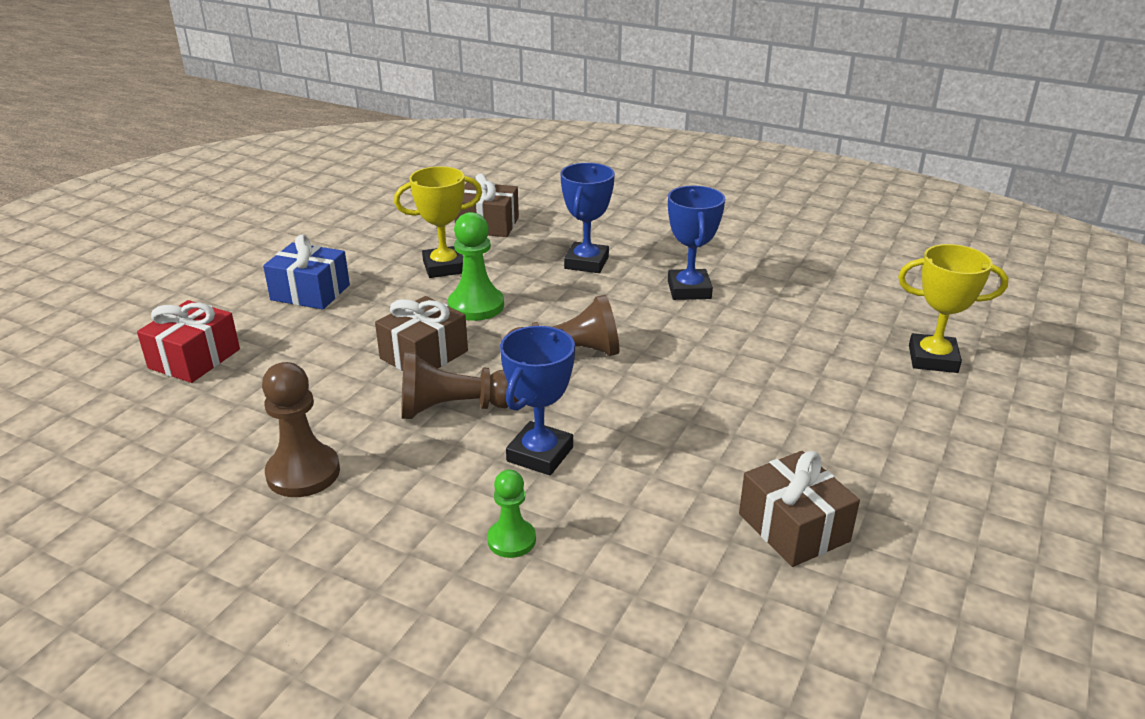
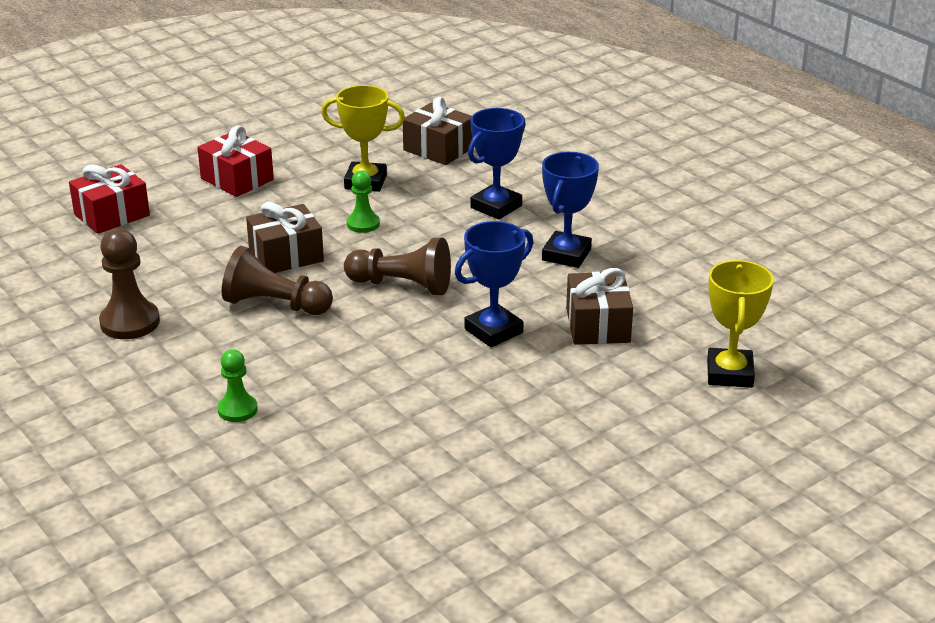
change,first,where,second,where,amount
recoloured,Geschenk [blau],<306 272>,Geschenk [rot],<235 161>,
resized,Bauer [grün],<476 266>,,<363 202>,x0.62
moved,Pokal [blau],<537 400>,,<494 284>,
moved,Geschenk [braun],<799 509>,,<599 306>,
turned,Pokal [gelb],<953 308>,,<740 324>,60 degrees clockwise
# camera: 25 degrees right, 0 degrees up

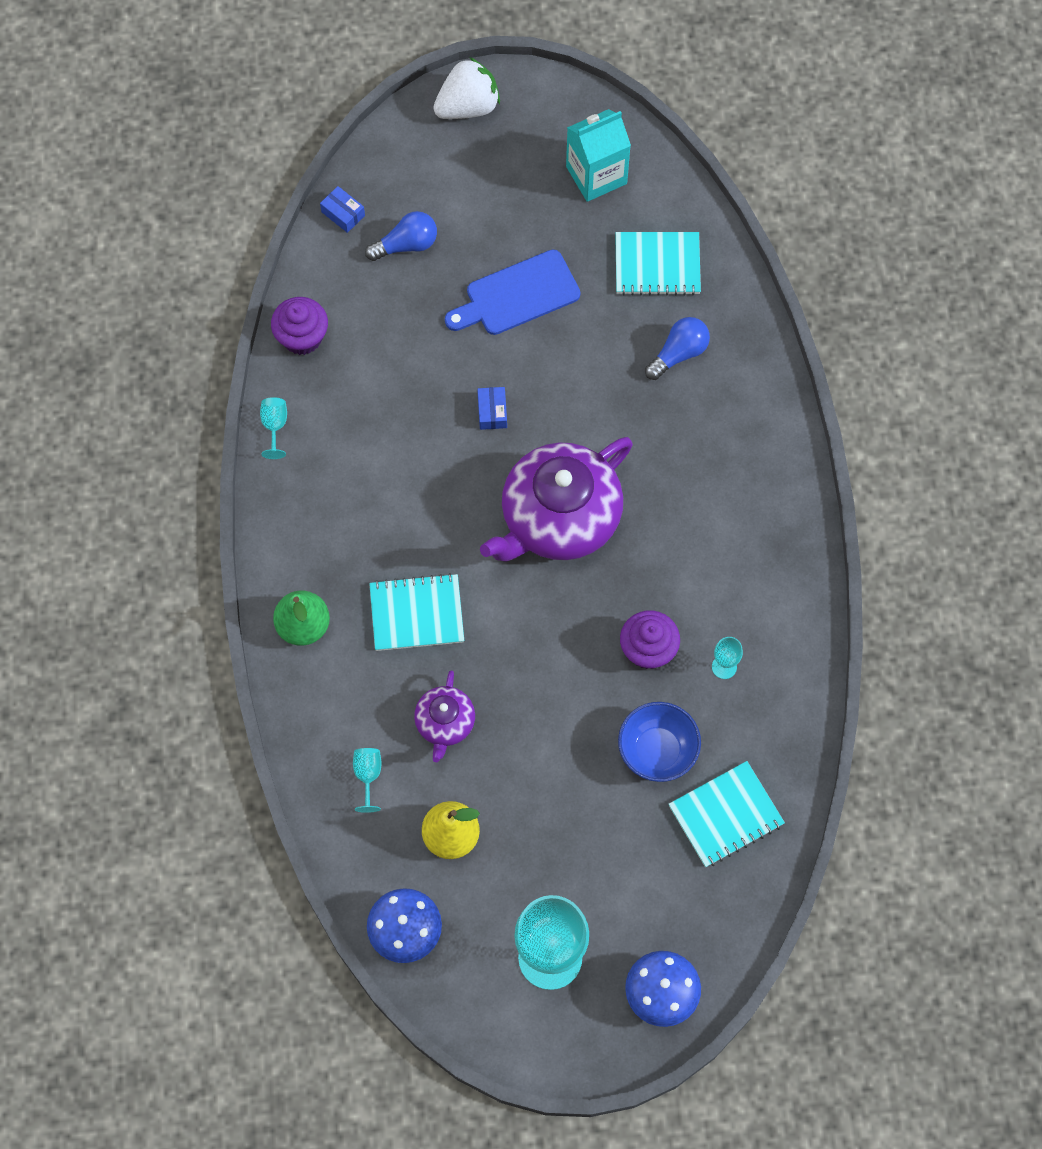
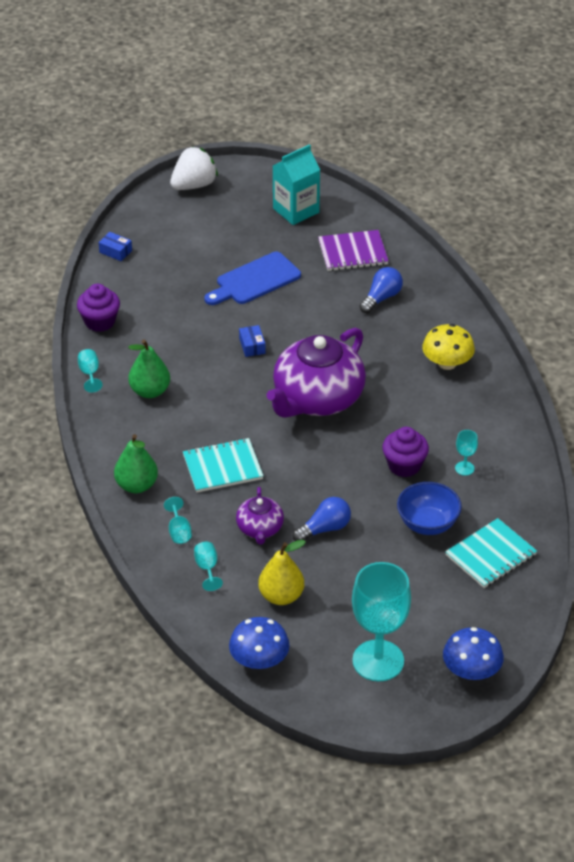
change,first,where,second,where,amount
moved,Glühbirne [blau],<401 236>,,<322 519>,
recoloured,Notizbuch [türkis],<658 264>,Notizbuch [lila],<353 250>,
added,,,Birne [grün],<149 368>,
added,,,Kelch [türkis],<178 520>,
added,,,Pilz [gelb],<448 347>,
# camera: 10 degrees left, 25 degrees down

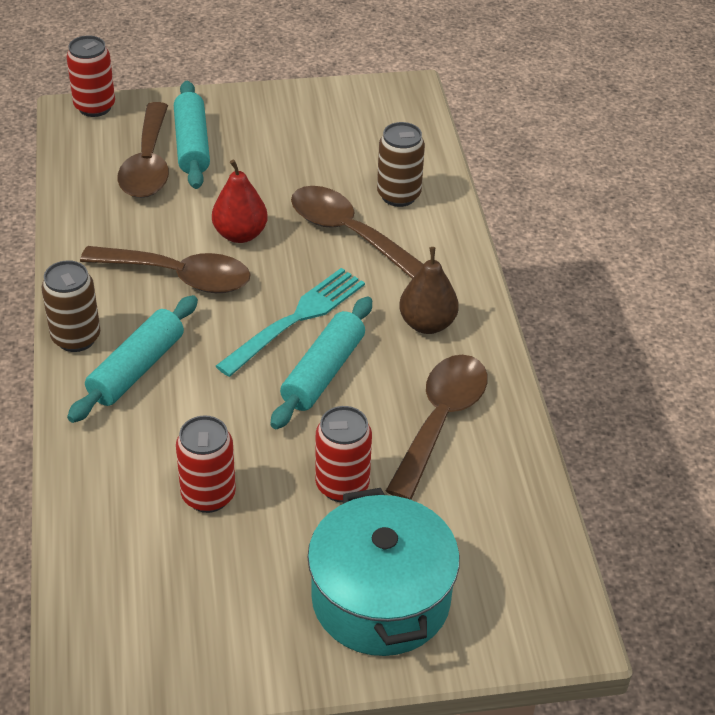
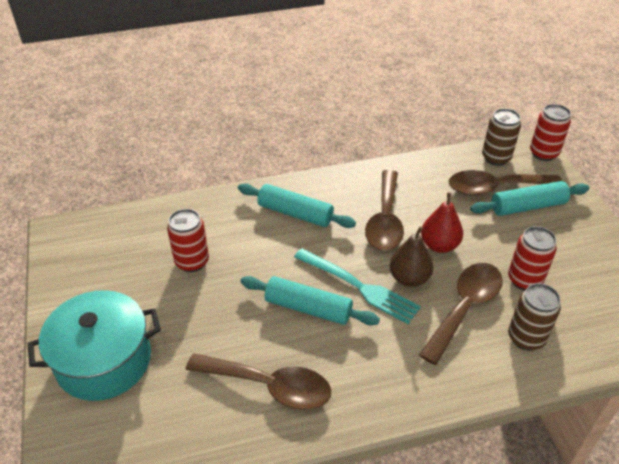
change,first,where,second,where,amount
moved,Dose [braun],<71 306>,,<501 137>,
moved,Dose [rot],<343 454>,,<532 258>,
moved,Birne [braun],<429 290>,,<411 257>,
# camera: 85 degrees right, 0 degrees up

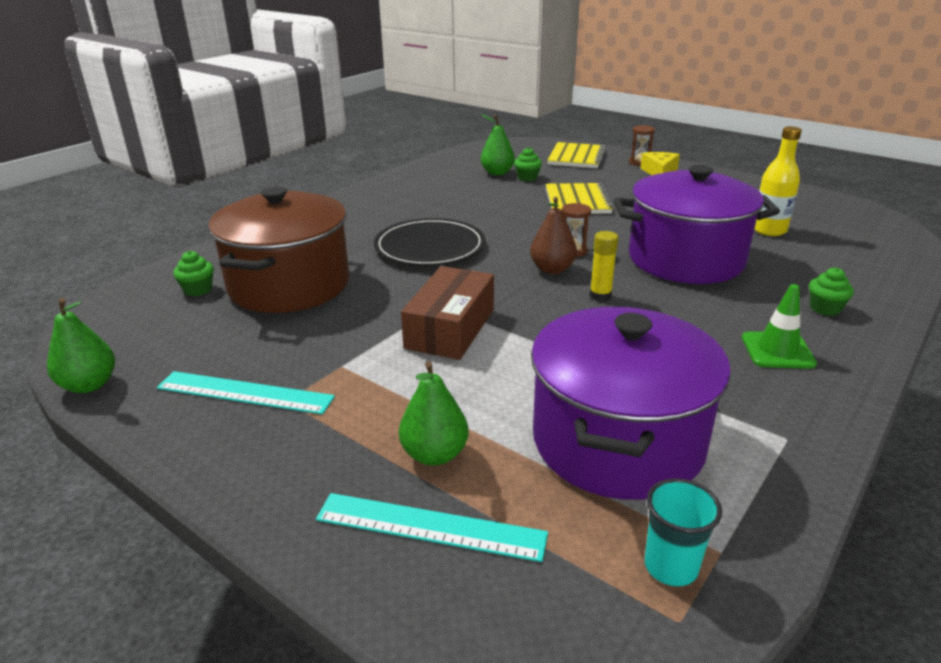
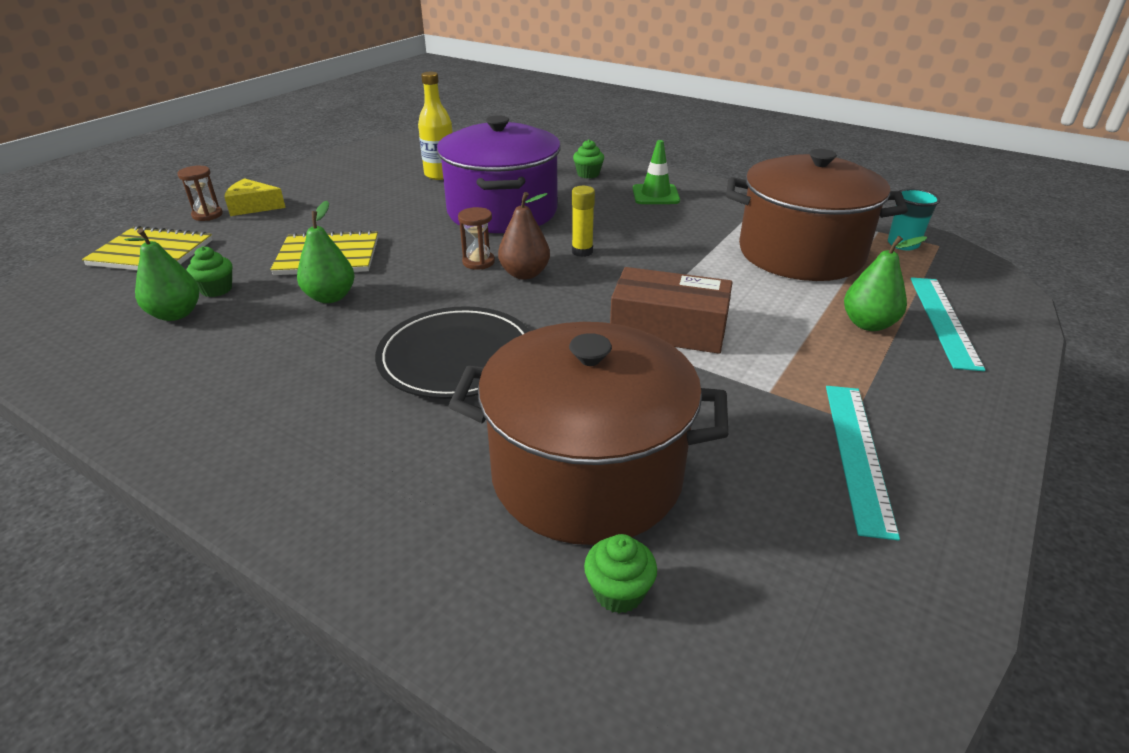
change,first,where,second,where,amount
moved,Birne [grün],<81 345>,,<326 252>,
recoloured,Kochtopf [lila],<631 403>,Kochtopf [braun],<817 215>,
# camera: 95 degrees left, 5 degrees up

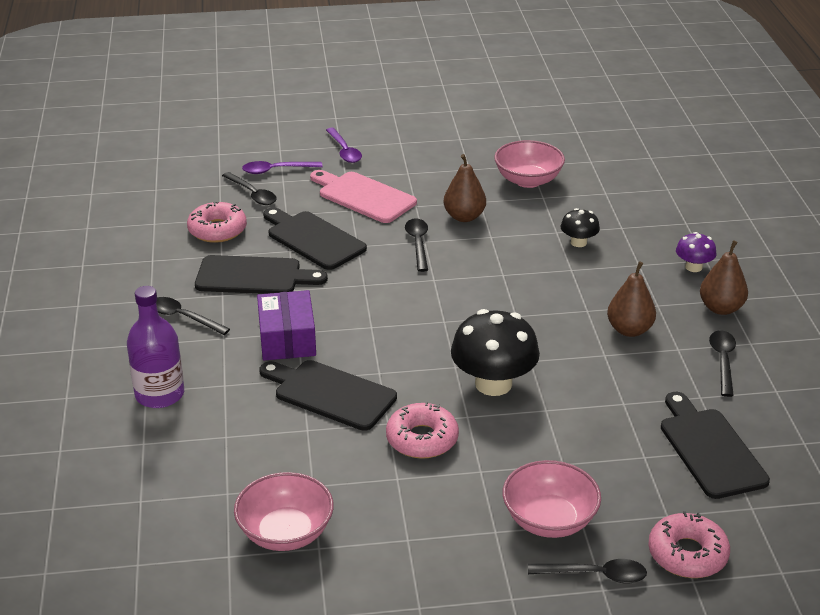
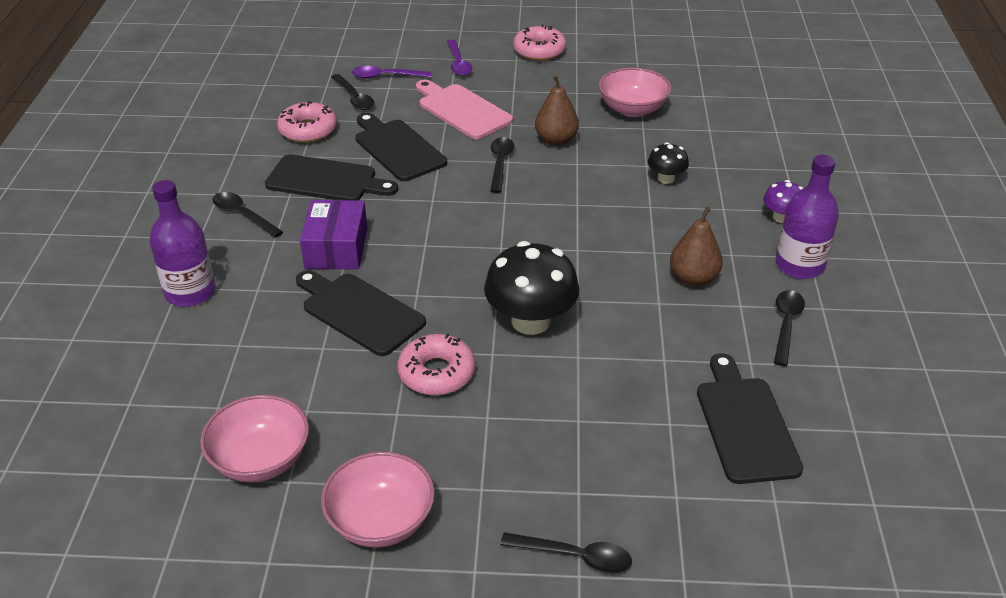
change,first,where,second,where,amount
moved,Schüssel [rosa],<552 499>,,<378 499>,
moved,Donut [rosa],<689 545>,,<539 43>,
replaced,Birne [braun],<724 277>,Flasche [lila],<807 217>,
# camera: 10 degrees right, 5 degrees up

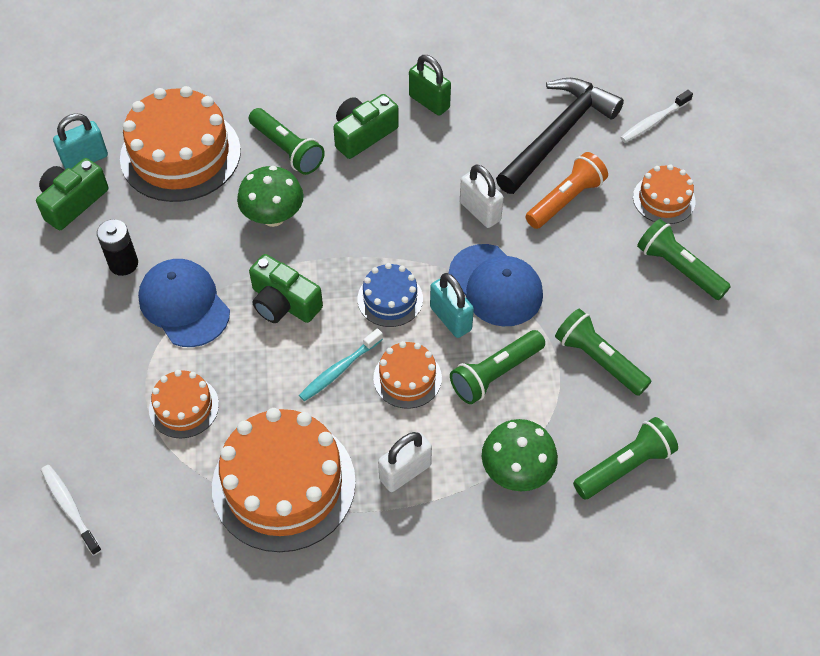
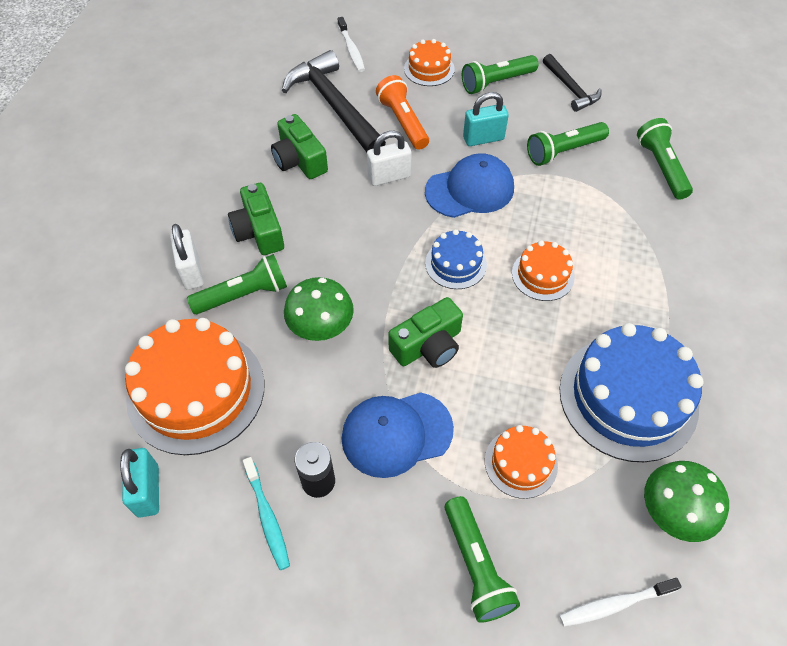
change,first,where,second,where,amount
moved,Kamera [grün],<72 194>,,<299 146>,
recoloured,Kuchen [orange],<284 480>,Kuchen [blau],<631 392>,
moved,Zahnbürste [türkis],<341 364>,,<266 513>,
moved,Vorhängeschloss [weiß],<405 462>,,<187 257>,
removed,Vorhängeschloss [grün],<430 85>,,,
moved,Vorhängeschloss [türkis],<452 305>,,<486 119>,
moved,Taschenlampe [grün],<497 367>,,<482 559>,
moved,Pilz [grün],<520 455>,,<686 501>,
added,,,Hammer [schwarz],<572 83>,
# camera: 70 degrees left, 0 degrees up

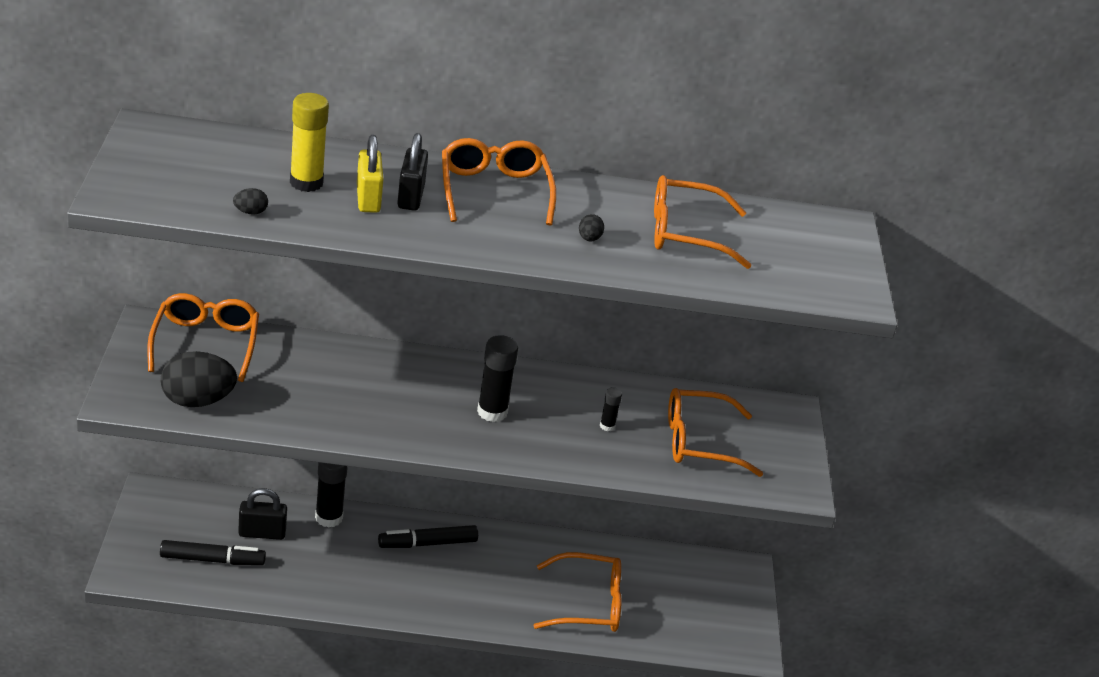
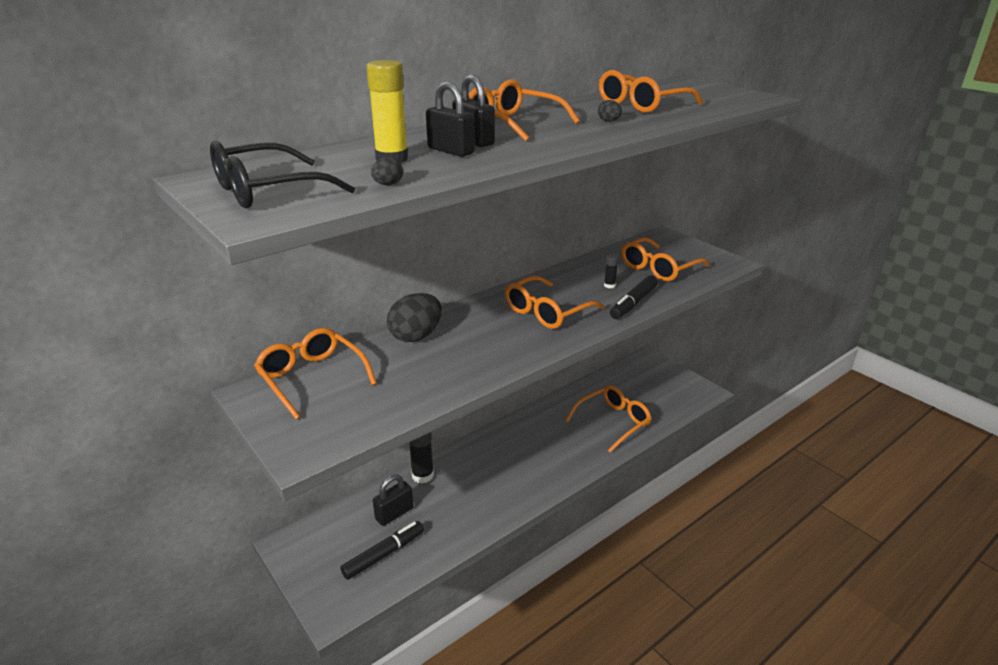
change,first,where,second,where,amount
moved,Ei [schwarz],<199 379>,,<414 317>,
recoloured,Vorhängeschloss [gelb],<370 174>,Vorhängeschloss [schwarz],<450 119>,
moved,Filzstift [schwarz],<428 536>,,<634 297>,
replaced,Klebestift [schwarz],<497 378>,Brille [orange],<554 302>,
added,,,Brille [schwarz],<282 175>,
# camera: 35 degrees left, 5 degrees down

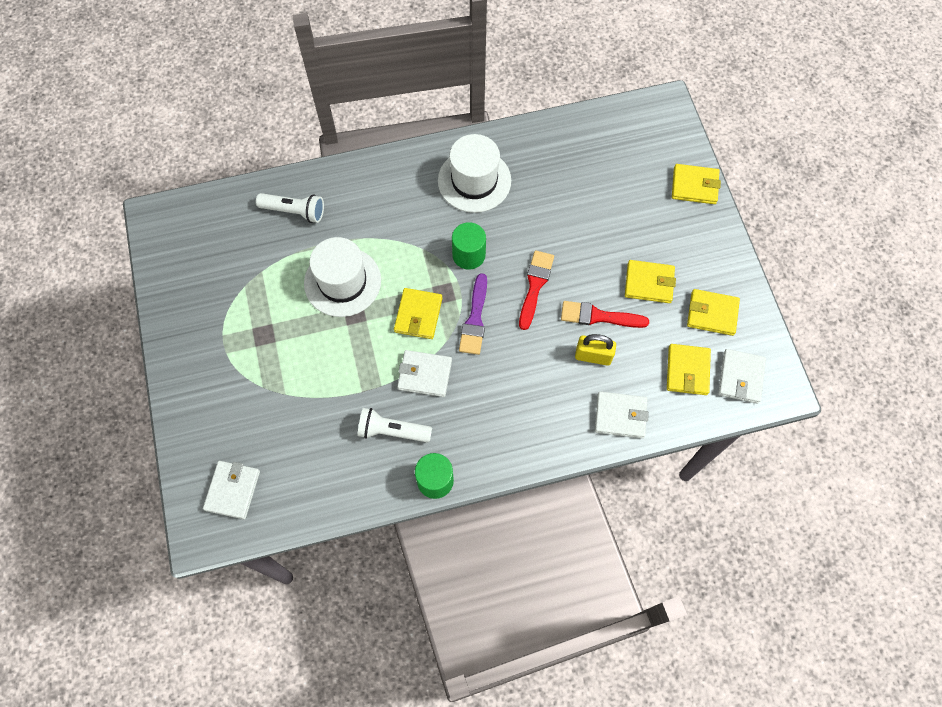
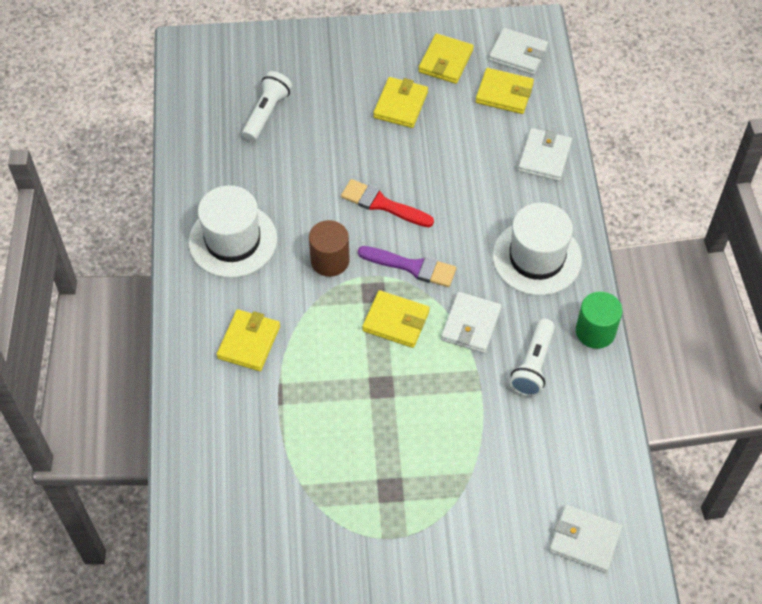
change,first,where,second,where,amount
moved,Taschenlampe [weiß],<290 208>,,<267 106>,
moved,Hut [weiß],<342 277>,,<537 249>,
recoloured,Vollzylinder [grün],<469 246>,Vollzylinder [braun],<329 248>,
removed,Pinsel [rot],<605 314>,,,
removed,Vorhängeschloss [gelb],<595 350>,,,
moved,Geldbörse [gelb],<696 184>,,<248 340>,
# camera: 80 degrees left, 10 degrees down

